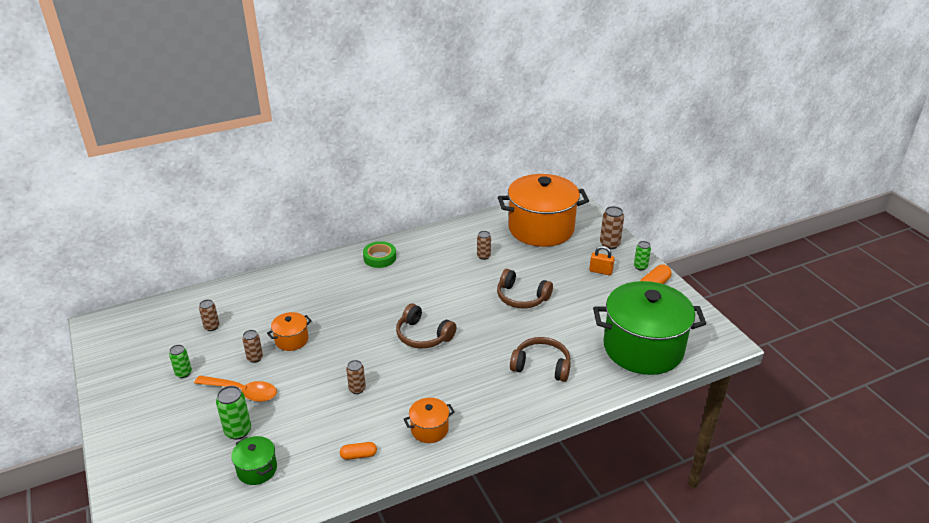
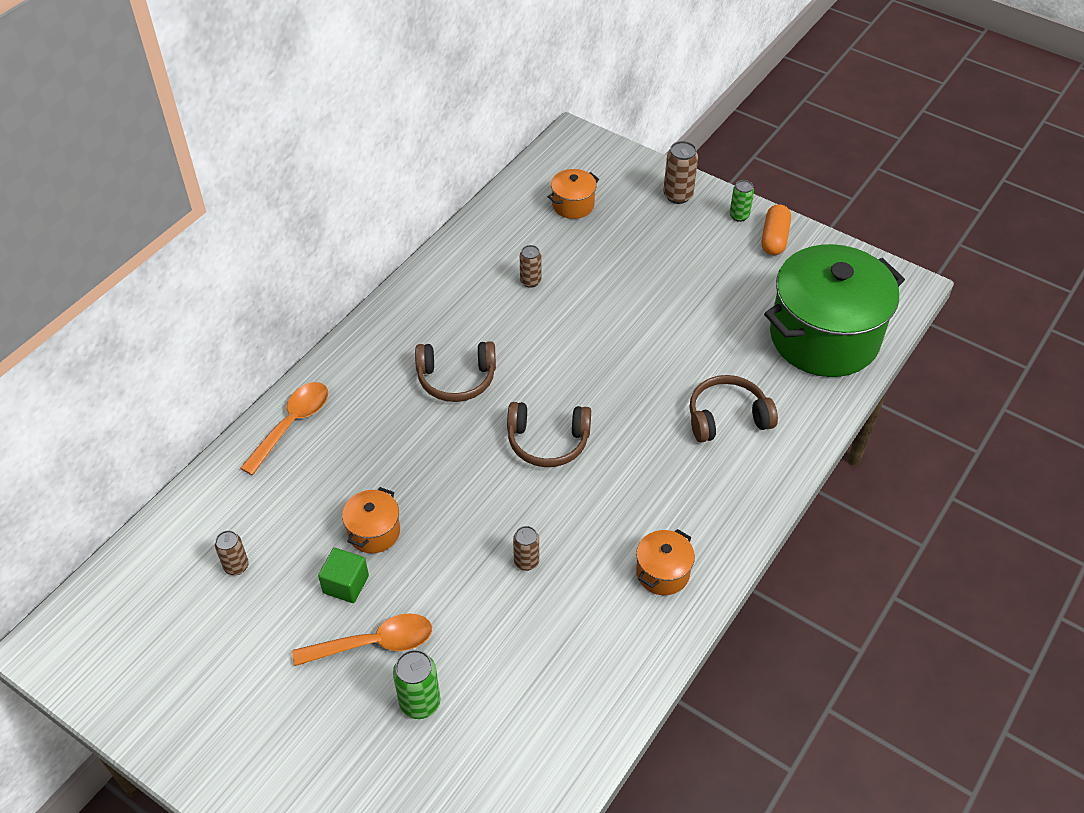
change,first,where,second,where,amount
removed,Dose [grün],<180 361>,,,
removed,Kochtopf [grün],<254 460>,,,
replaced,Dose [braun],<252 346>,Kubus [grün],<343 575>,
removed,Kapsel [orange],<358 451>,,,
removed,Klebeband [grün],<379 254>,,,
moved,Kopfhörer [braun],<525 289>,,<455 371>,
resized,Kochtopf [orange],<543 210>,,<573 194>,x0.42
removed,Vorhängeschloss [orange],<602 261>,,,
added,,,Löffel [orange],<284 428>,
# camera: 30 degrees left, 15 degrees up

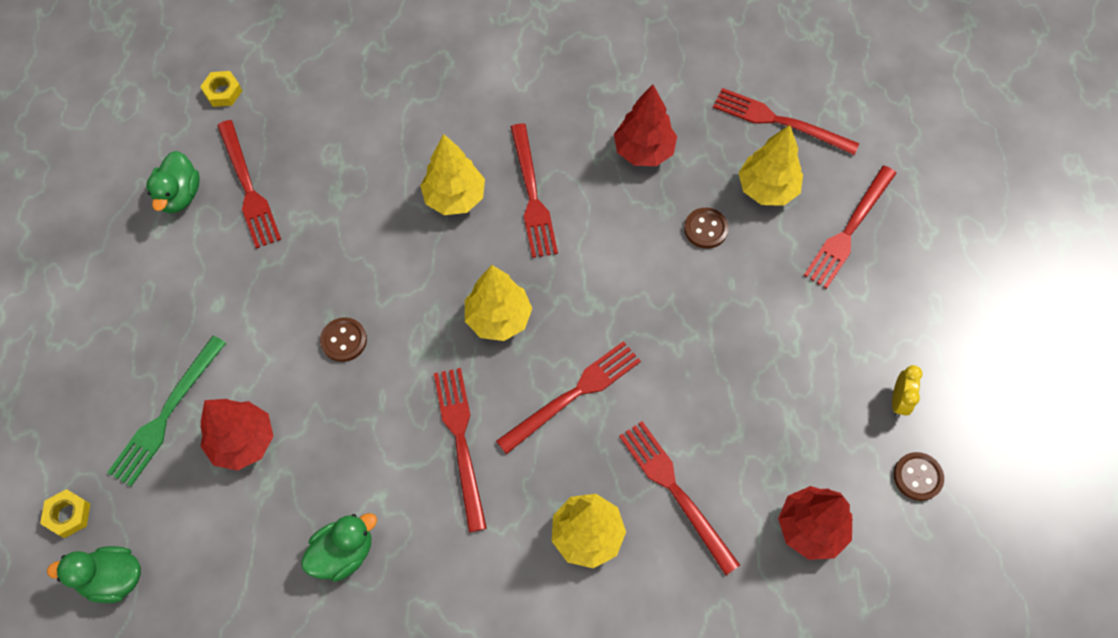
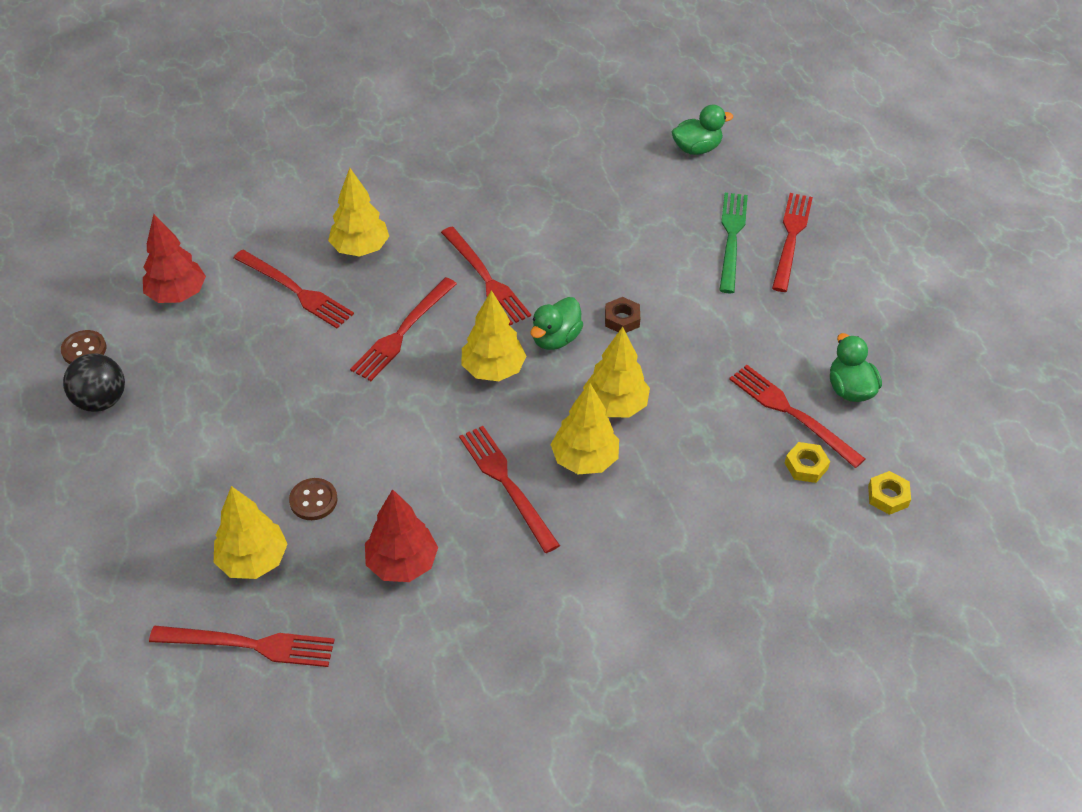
change,first,where,second,where,amount
moved,Sechskantmutter [gelb],<65 513>,,<807 462>,
removed,Baum [rot],<237 435>,,,
moved,Ente [grün],<339 547>,,<556 323>,
replaced,Knopf [braun],<343 339>,Sechskantmutter [braun],<622 315>,
moved,Gabel [rot],<850 227>,,<792 242>,
replaced,Wecker [gelb],<907 391>,Ball [schwarz],<94 382>,
added,,,Baum [gelb],<616 372>,
# camera: 160 degrees right, 15 degrees down

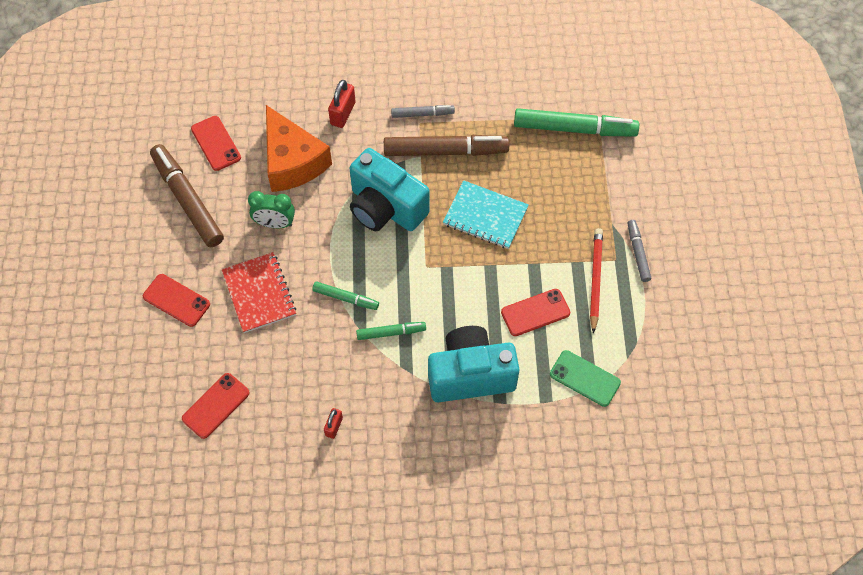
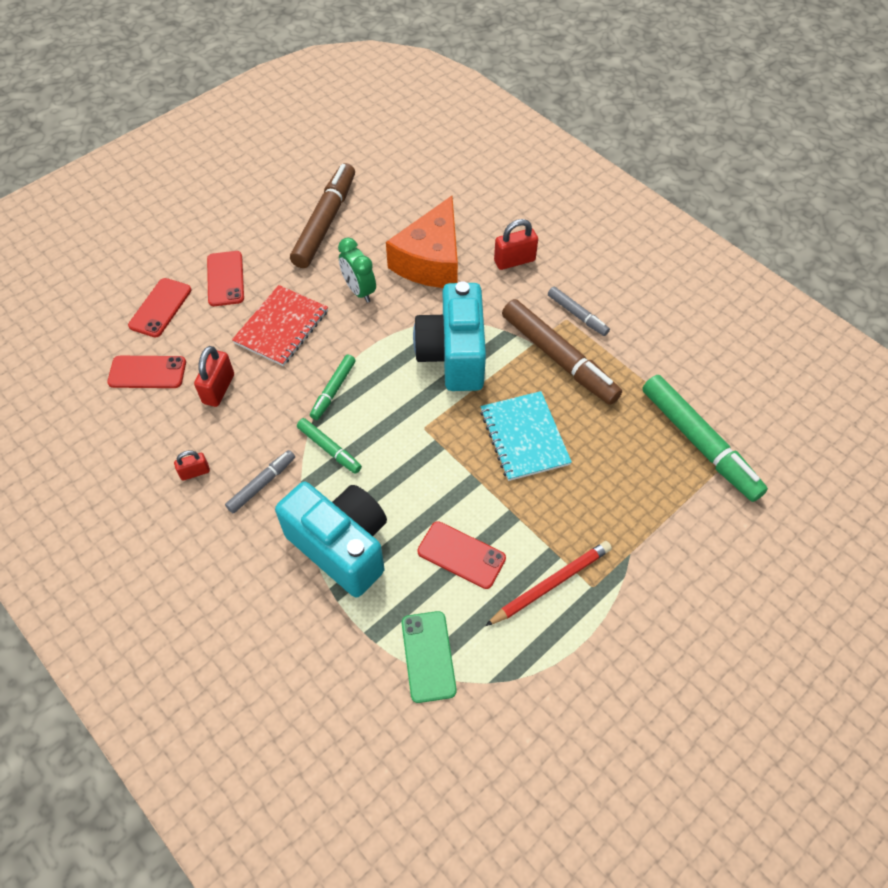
change,first,where,second,where,amount
moved,Handy [rot],<216 143>,,<160 307>,
turned,Filzstift [grün],<345 295>,,<333 387>,45 degrees clockwise
moved,Filzstift [grau],<639 251>,,<260 481>,
added,,,Vorhängeschloss [rot],<214 376>,
# camera: 50 degrees right, 5 degrees down

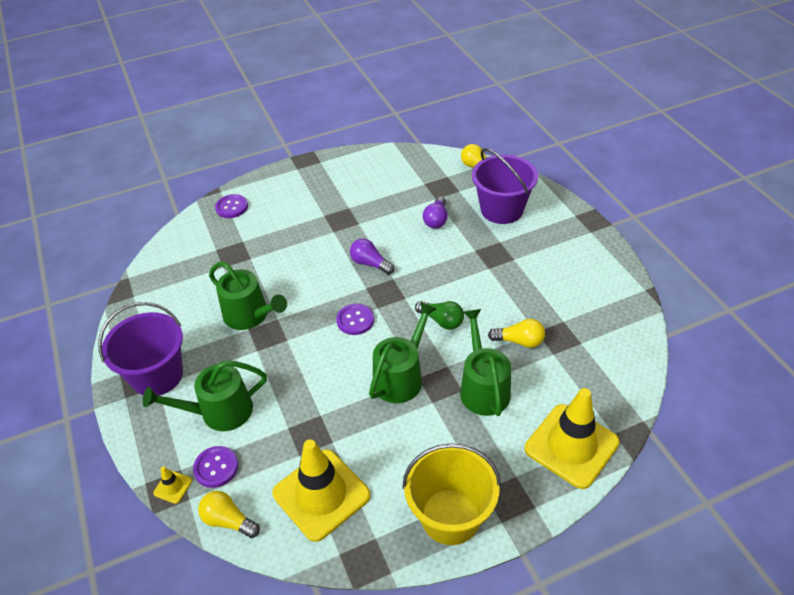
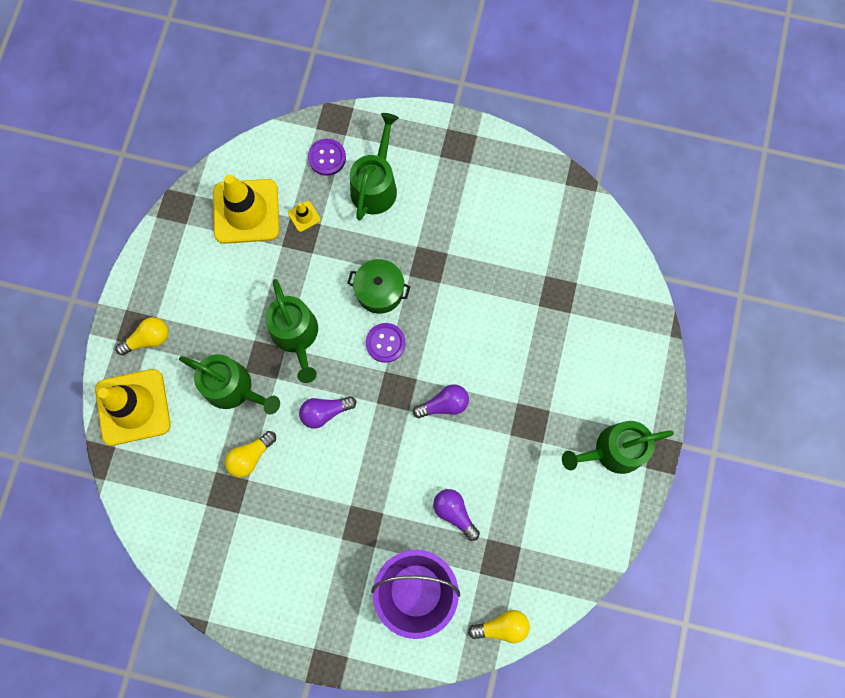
change,first,where,second,where,amount
removed,Eimer [lila],<140 349>,,,
moved,Leitkegel [gelb],<172 485>,,<304 216>,
moved,Glühbirne [gelb],<229 514>,,<142 336>,
moved,Gießkanne [grün],<248 296>,,<618 447>,
removed,Knopf [lila],<231 206>,,,
removed,Eimer [gelb],<451 494>,,,
recoloured,Glühbirne [grün],<439 315>,Glühbirne [lila],<327 412>,
added,,,Kochtopf [grün],<378 286>,
# camera: 125 degrees right, 30 degrees up

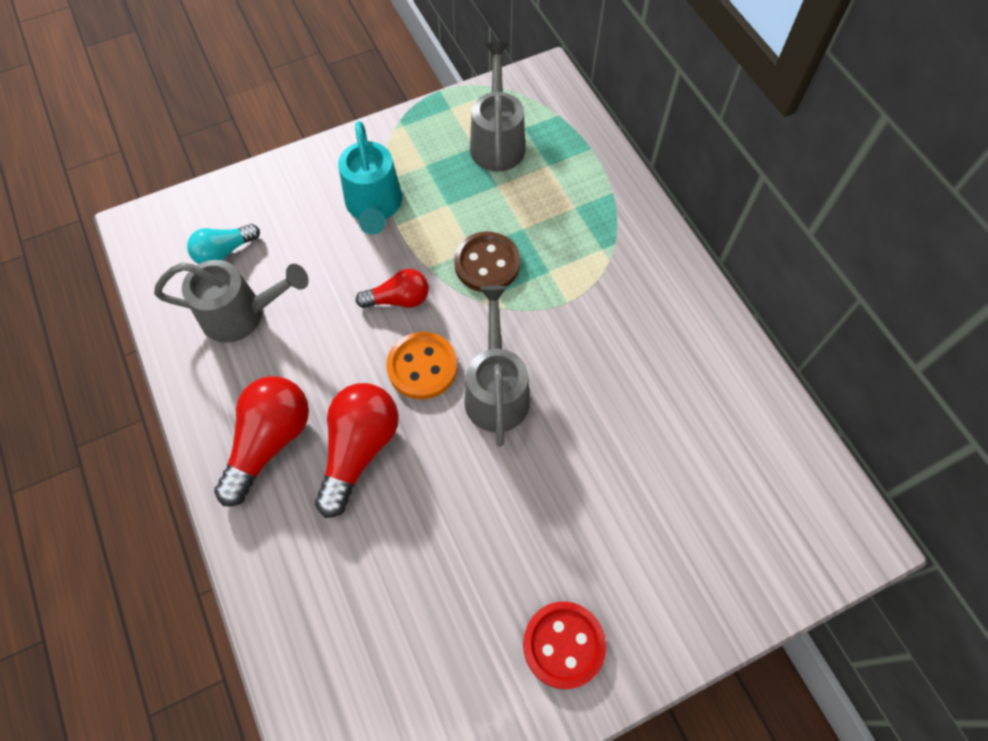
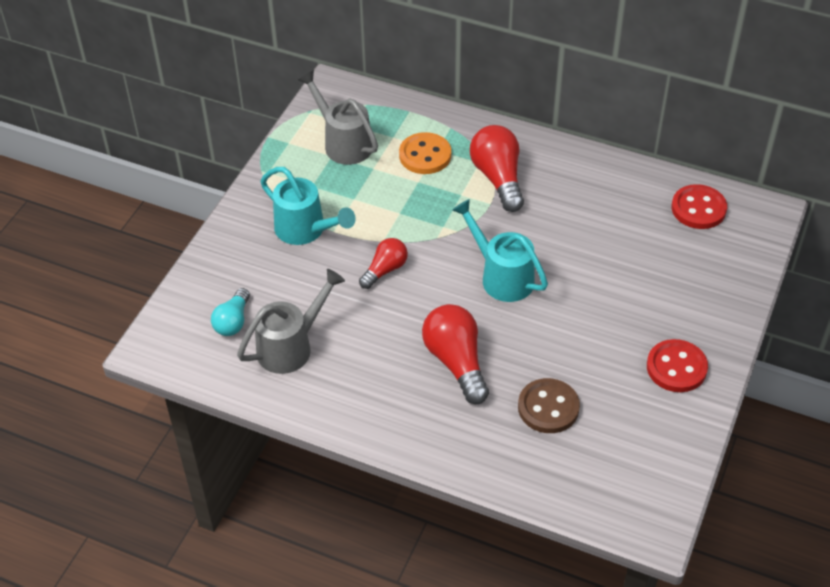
change,first,where,second,where,amount
moved,Glühbirne [rot],<261 441>,,<497 168>,
moved,Knopf [orange],<421 365>,,<425 153>,
moved,Knopf [braun],<487 262>,,<549 405>,
recoloured,Gießkanne [grau],<497 366>,Gießkanne [türkis],<500 250>,
added,,,Knopf [rot],<699 206>,
# camera: 40 degrees left, 15 degrees down

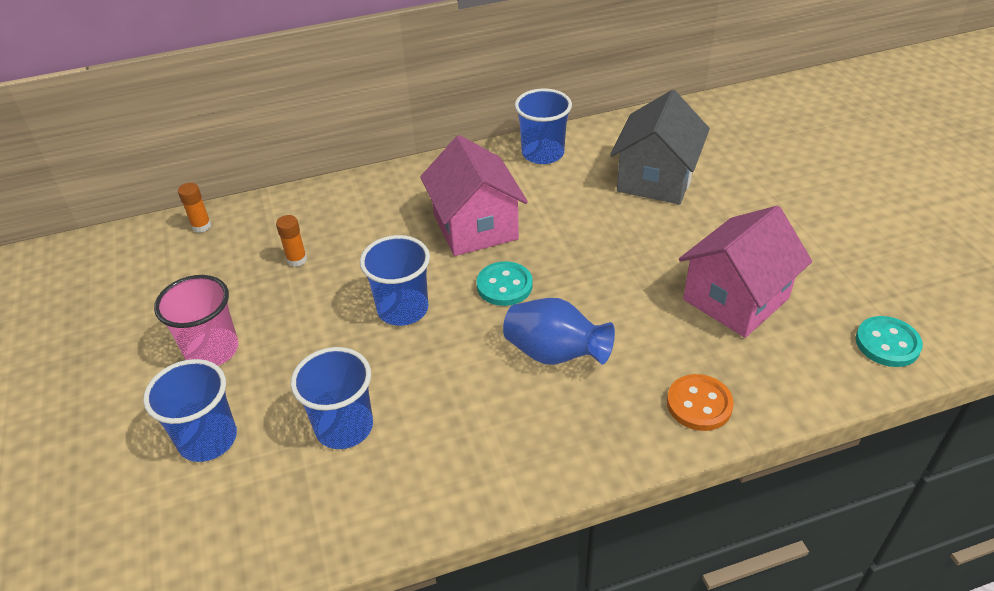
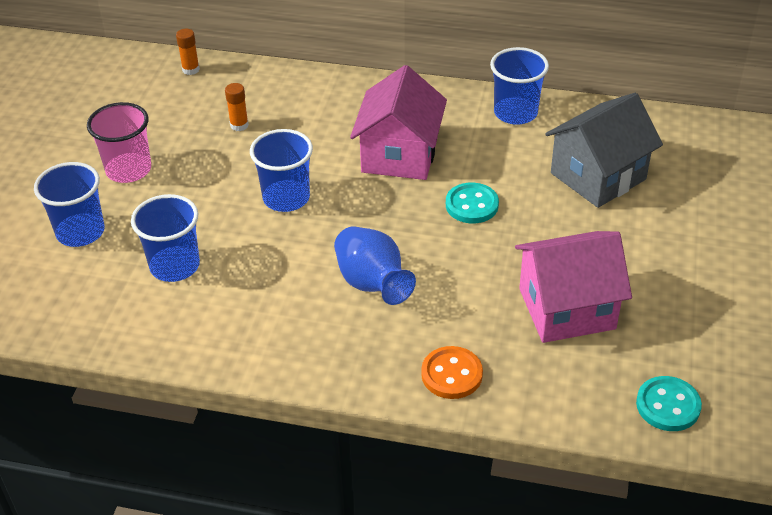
change,first,where,second,where,amount
moved,Knopf [türkis],<505 283>,,<472 203>,
# camera: 30 degrees right, 0 degrees up

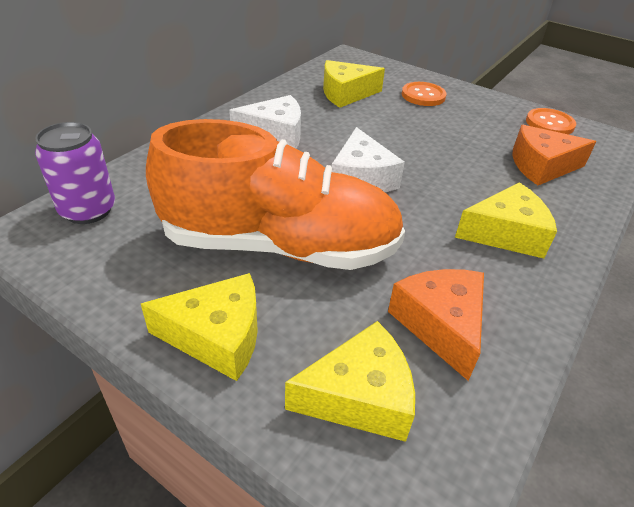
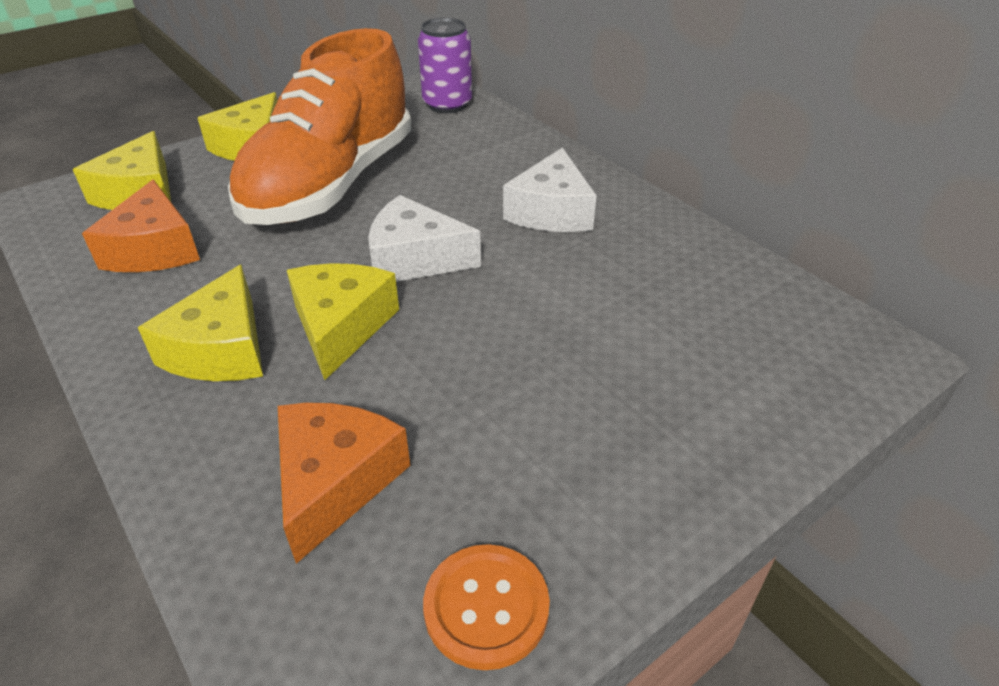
change,first,where,second,where,amount
moved,Käse [gelb],<354 84>,,<343 321>,
turned,Käse [orange],<436 325>,,<141 226>,75 degrees clockwise
removed,Knopf [orange],<424 94>,,,
# camera: 110 degrees right, 0 degrees up

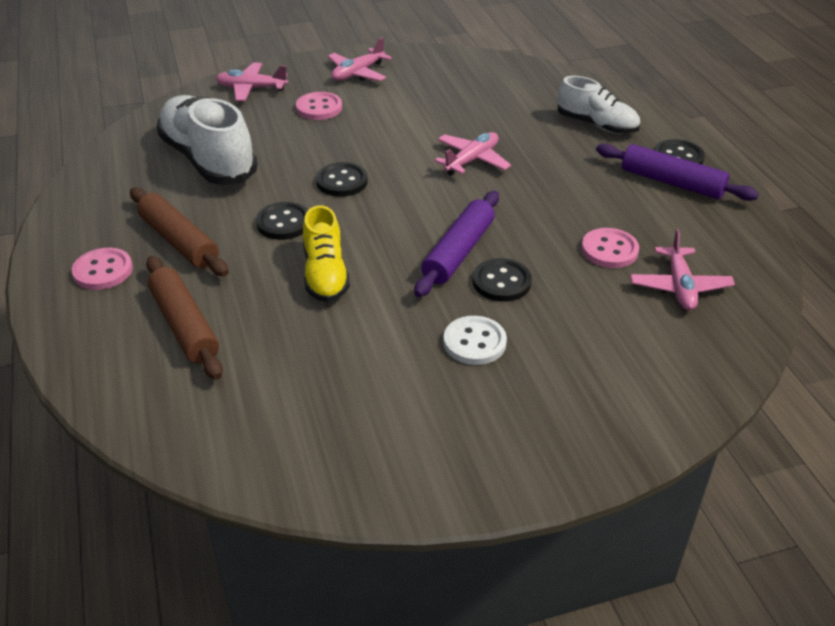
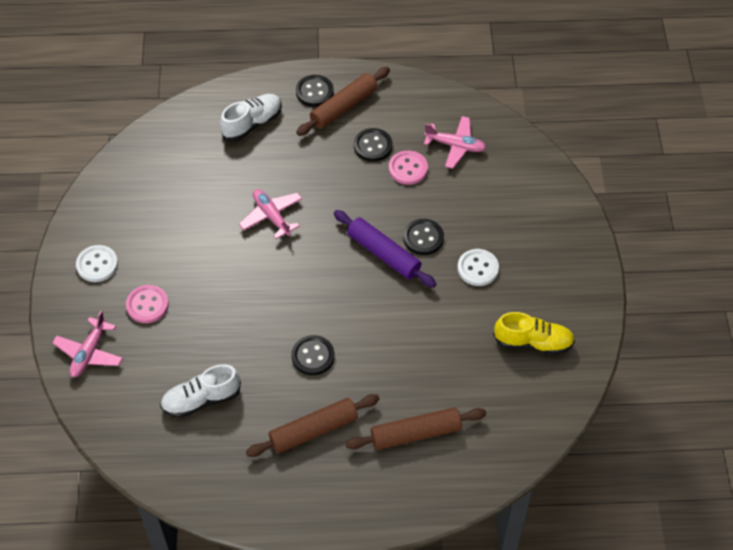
change,first,where,second,where,amount
removed,Knopf [rosa],<102 269>,,,
resized,Schuh [weiß],<207 140>,,<200 391>,x0.61
moved,Schuh [gelb],<326 253>,,<534 333>,
moved,Knopf [schwarz],<342 179>,,<373 145>,
replaced,Flugzeug [rosa],<360 59>,Knopf [weiß],<97 263>,
recoloured,Nudelholz [lila],<677 172>,Nudelholz [braun],<343 101>,
# camera: 75 degrees left, 15 degrees up

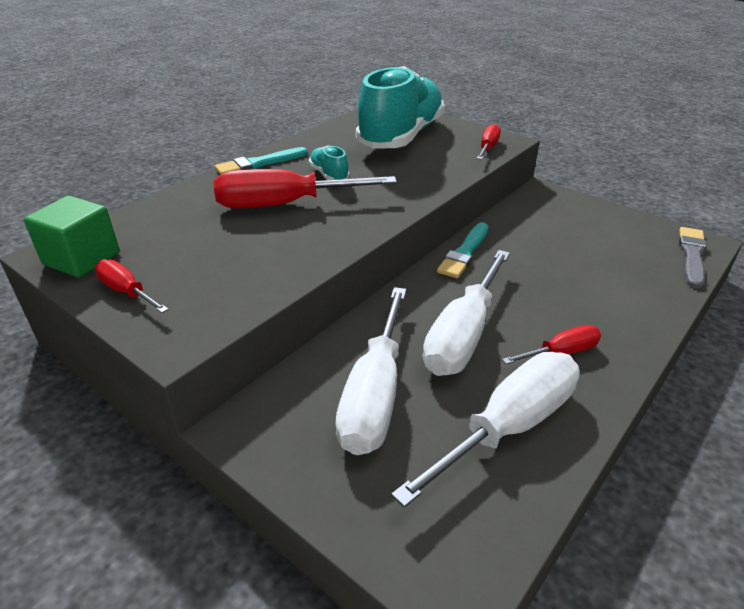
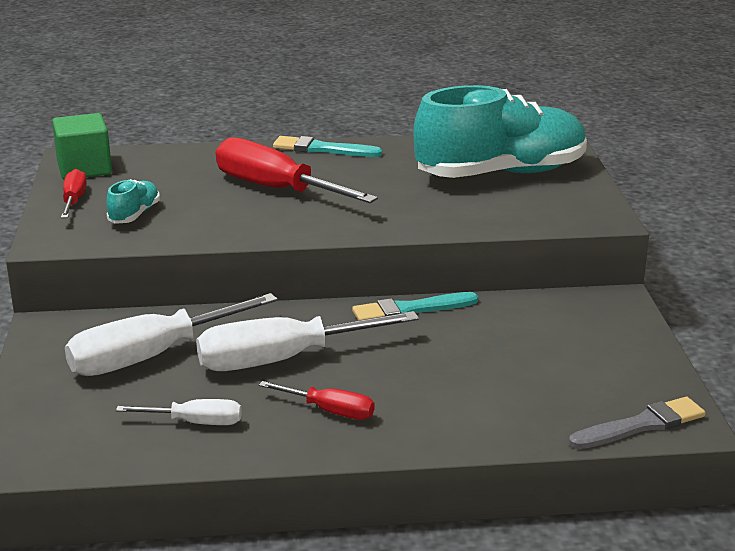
change,first,where,second,where,amount
moved,Schuh [türkis],<329 162>,,<133 201>,
resized,Schraubenzieher [weiß],<485 430>,,<179 412>,x0.51
removed,Schraubenzieher [rot],<489 142>,,,
# camera: 45 degrees right, 10 degrees down

